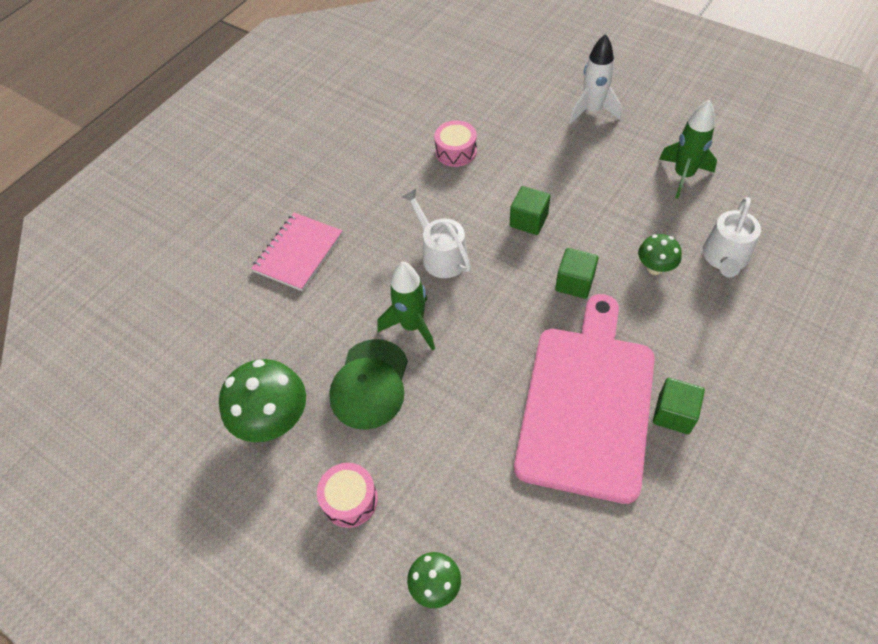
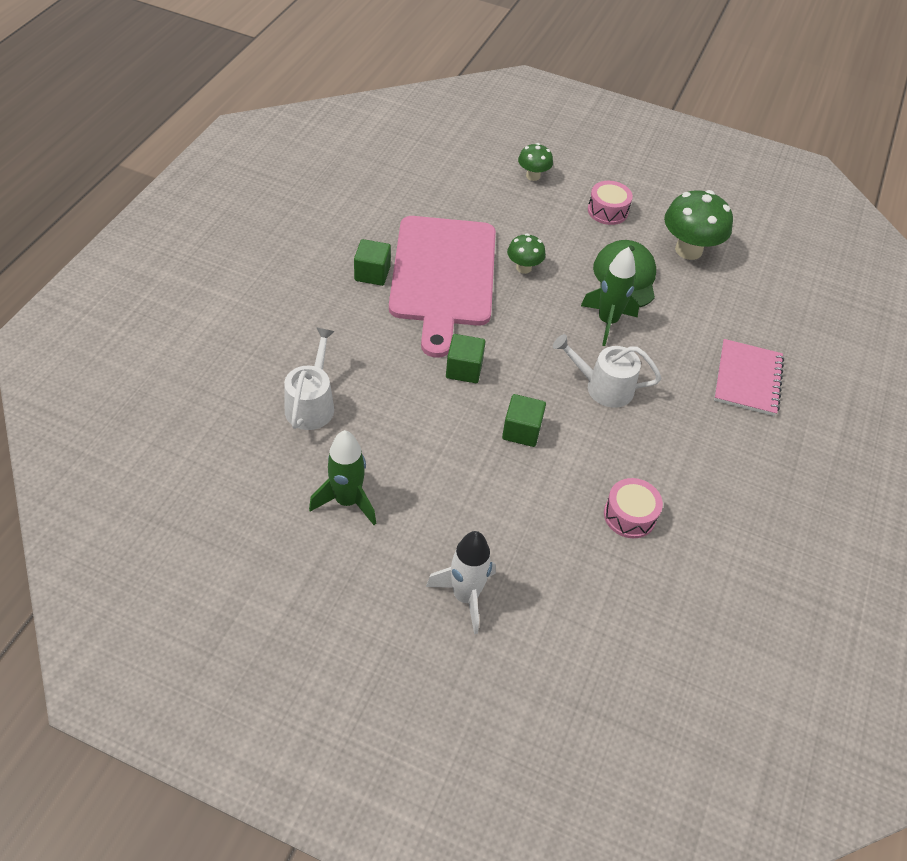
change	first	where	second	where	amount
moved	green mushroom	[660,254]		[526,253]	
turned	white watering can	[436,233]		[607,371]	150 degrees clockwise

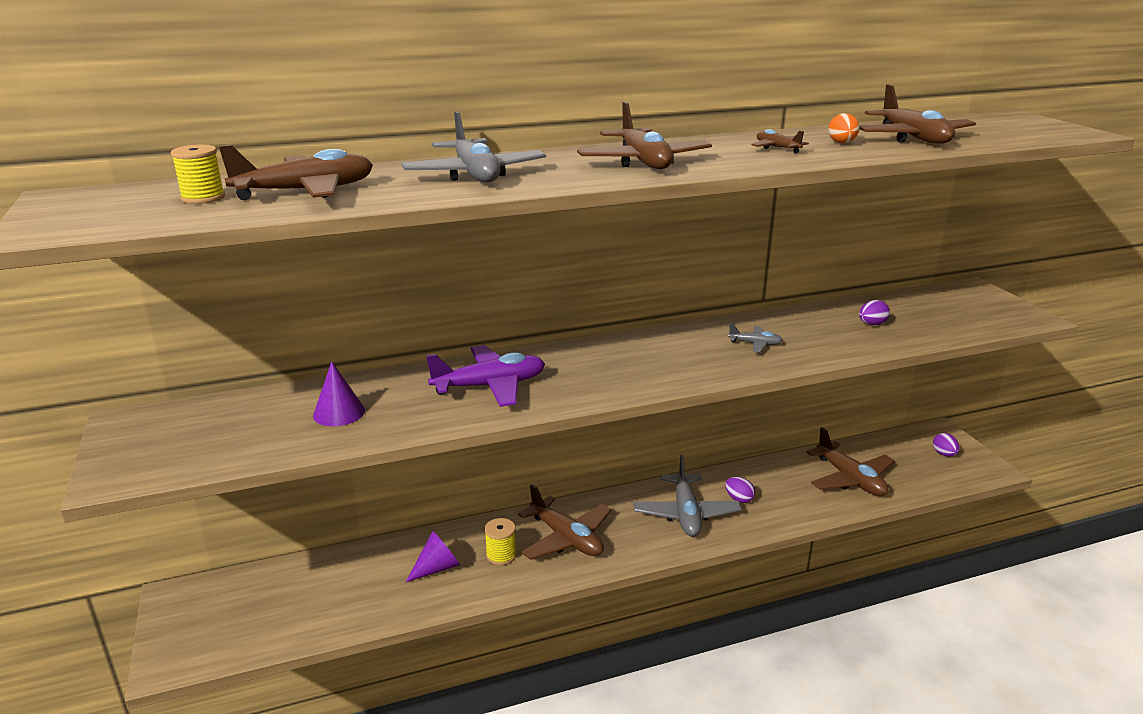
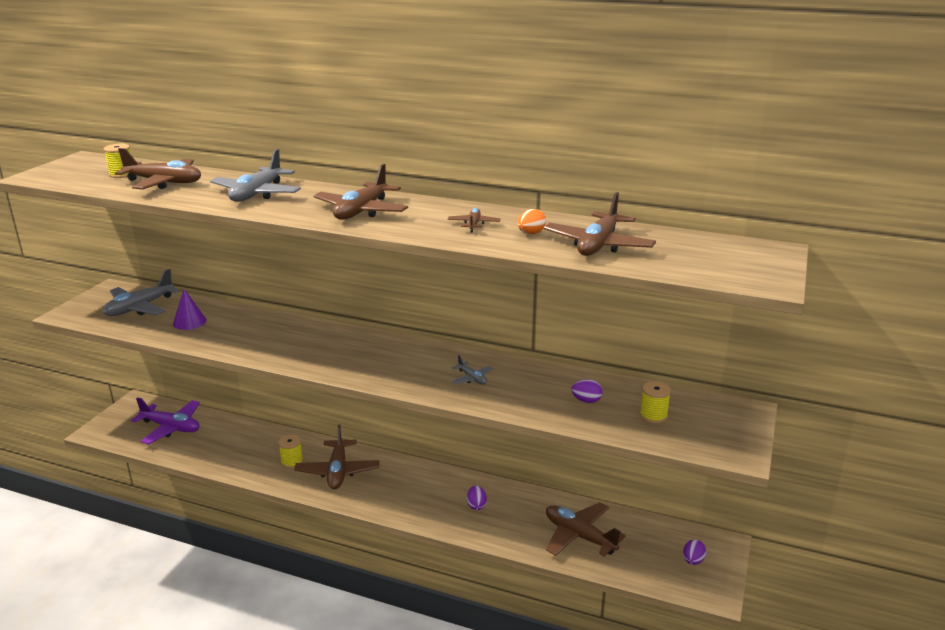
change	first	where	second	where	amount
moved	grey plane	[687,496]		[141,292]	
moved	purple plane	[485,376]		[166,420]	
turned	brown plane	[850,461]		[586,529]	120 degrees clockwise
added			yellow spool	[655,402]	
removed	purple cone	[433,556]			

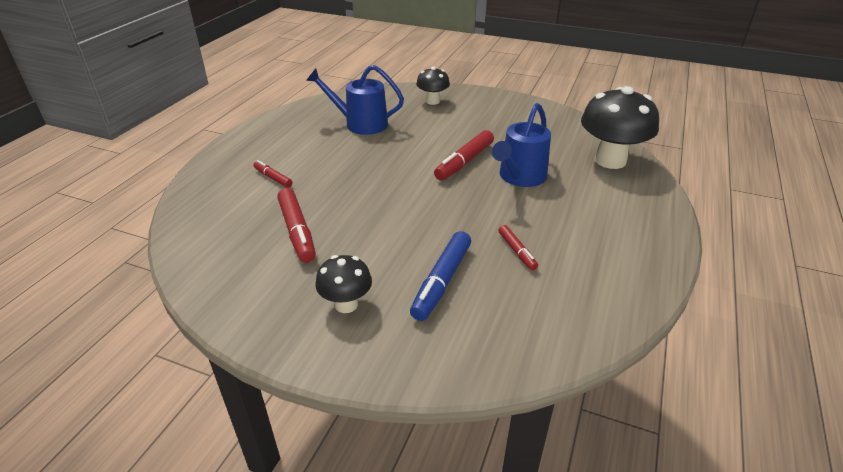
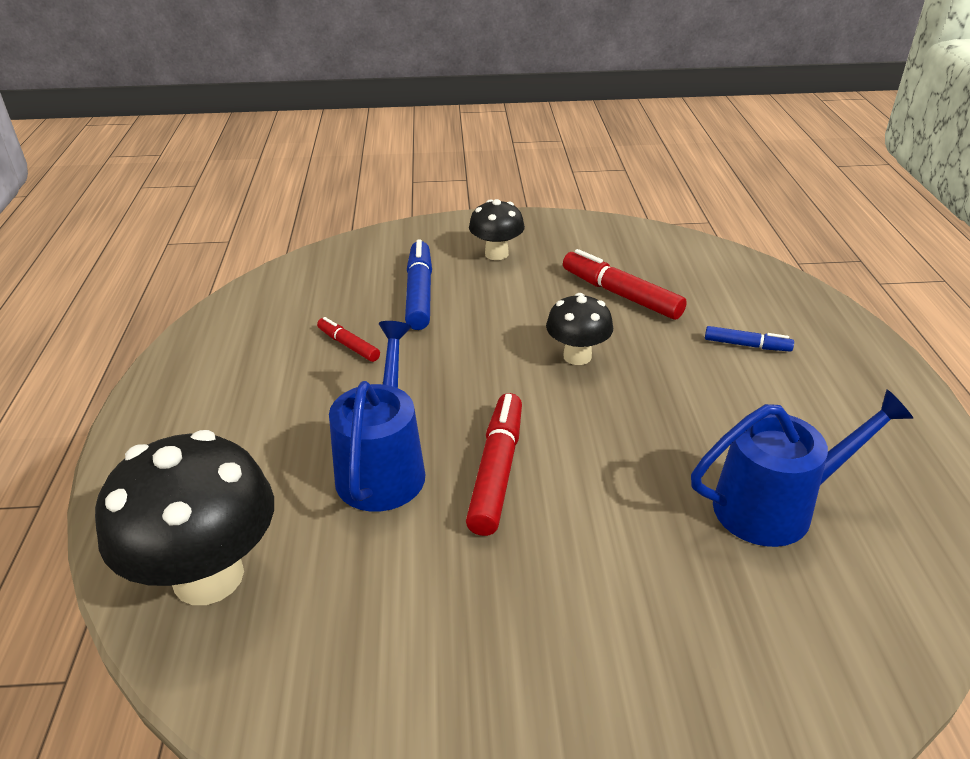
change	first	where	second	where	amount
moved	black mushroom	[433,86]		[579,329]	
recoloured	red marker	[272,174]	blue marker	[749,339]	

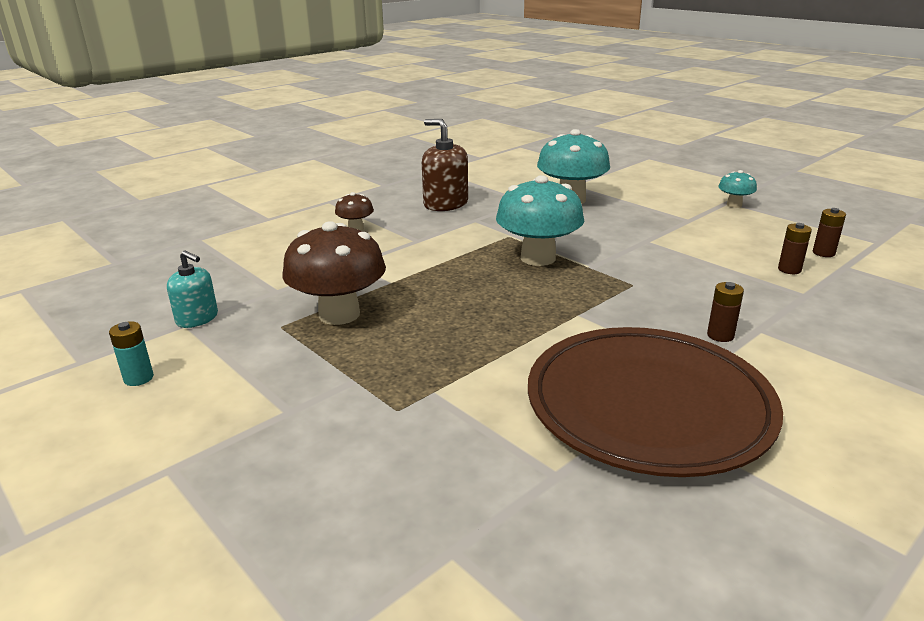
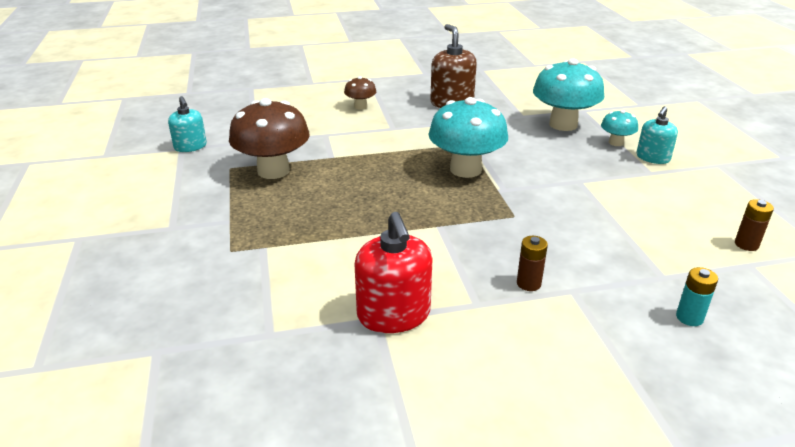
change	first	where	second	where	amount
replaced	brown plate	[655,402]	red soap dispenser	[393,272]	
moved	turquoise mushroom	[737,189]		[619,128]	
added			turquoise soap dispenser	[657,135]	
moved	turquoise battery	[131,353]		[697,296]	
removed	brown battery	[795,248]			

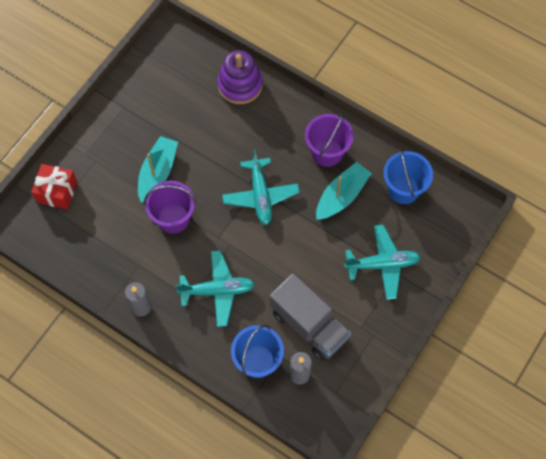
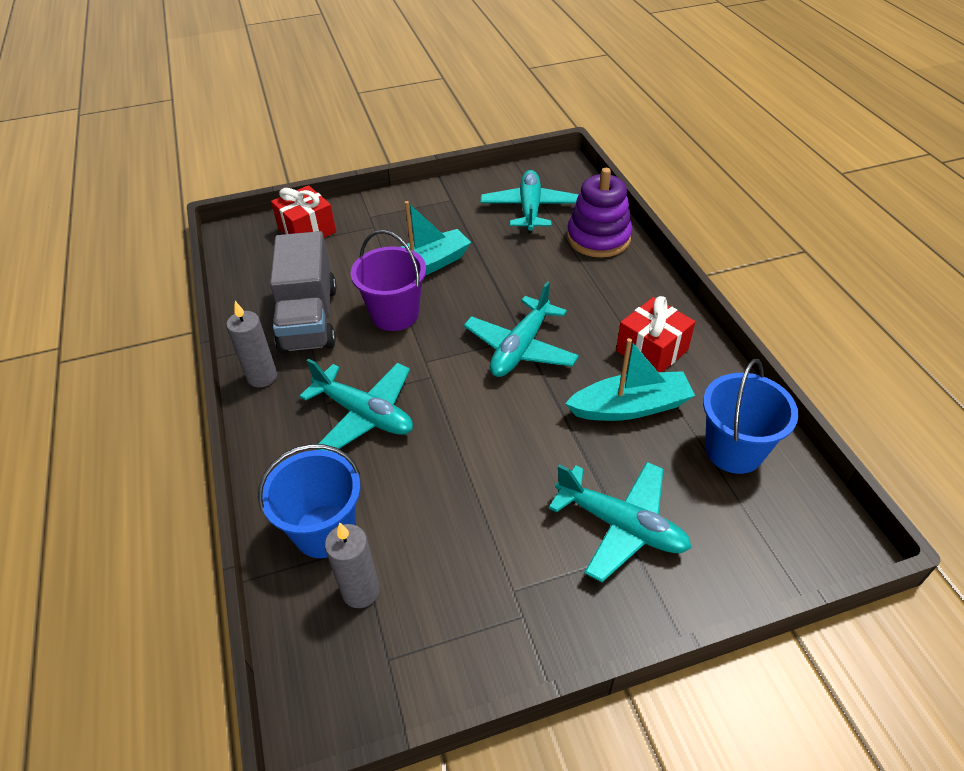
change	first	where	second	where	amount
moved	grey truck	[310,317]		[303,292]	
added			turquoise plane	[529,201]	
replaced	purple bucket	[329,140]	red gift	[655,334]	

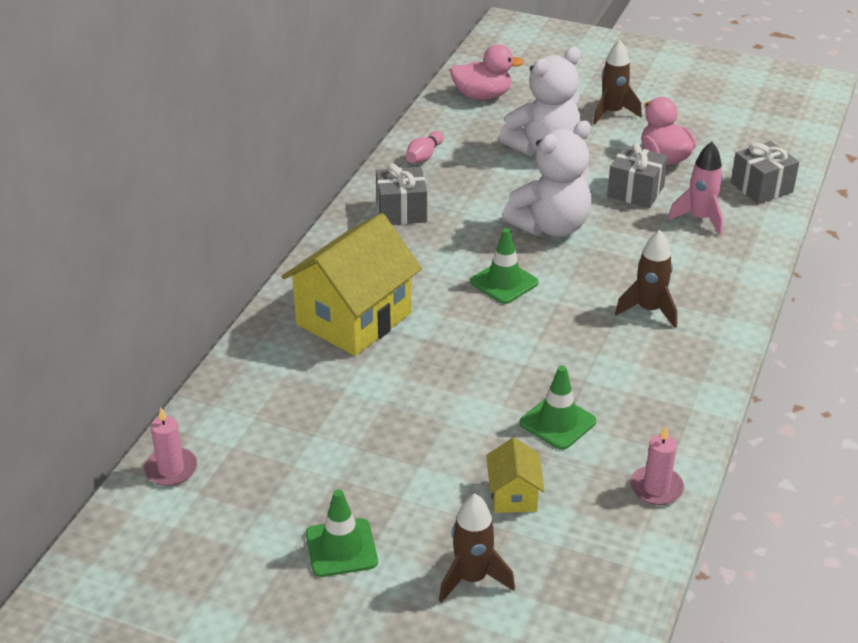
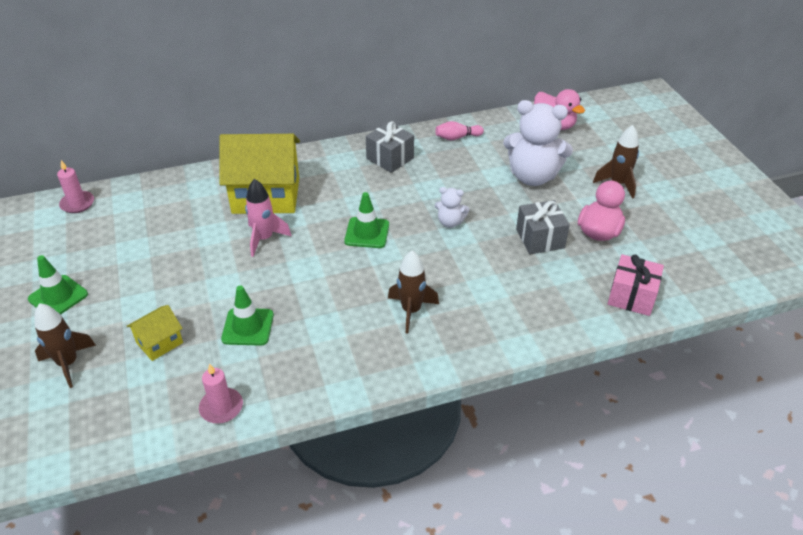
change	first	where	second	where	amount
moved	pink rocket	[695,189]		[268,218]	
resized	white teddy bear	[546,179]		[452,207]	x0.48
recoloured	grey gift	[765,172]	pink gift	[636,285]	

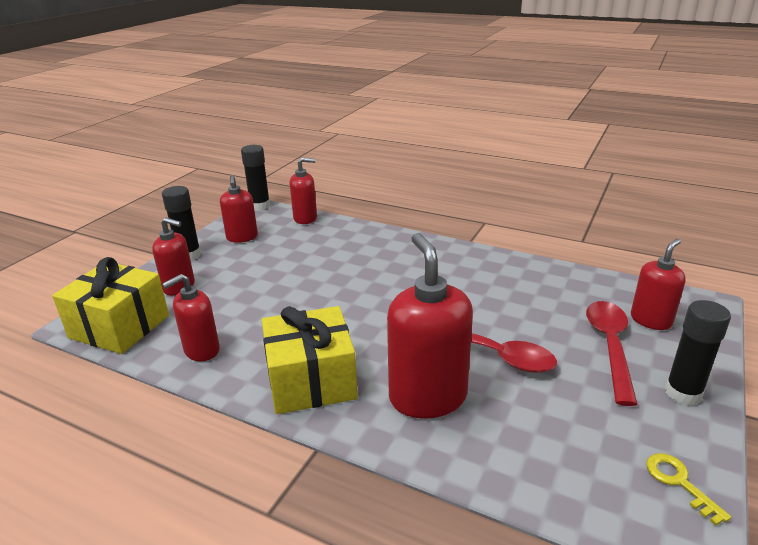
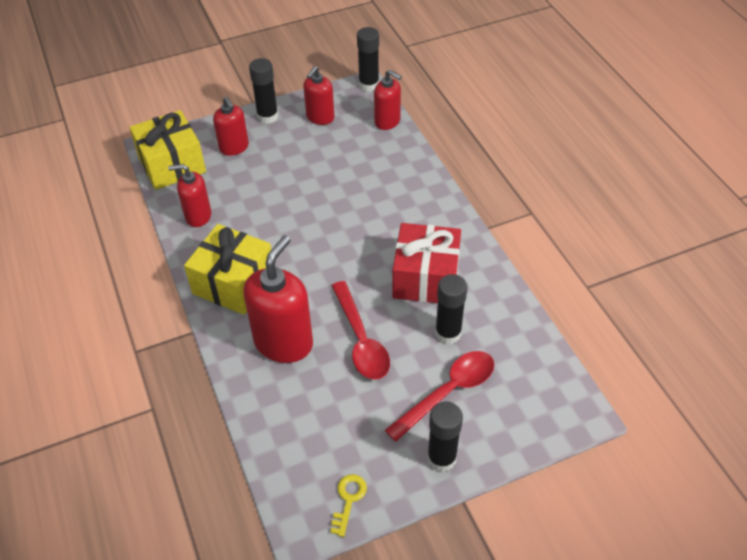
change	first	where	second	where	amount
added			red gift	[426,263]	
added			black glue stick	[451,309]	
removed	red soap dispenser	[658,284]			

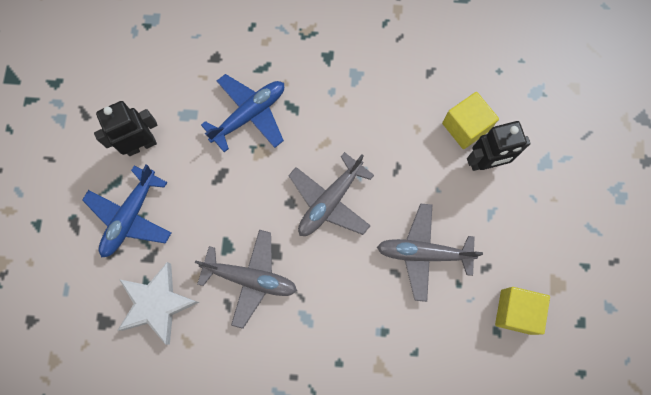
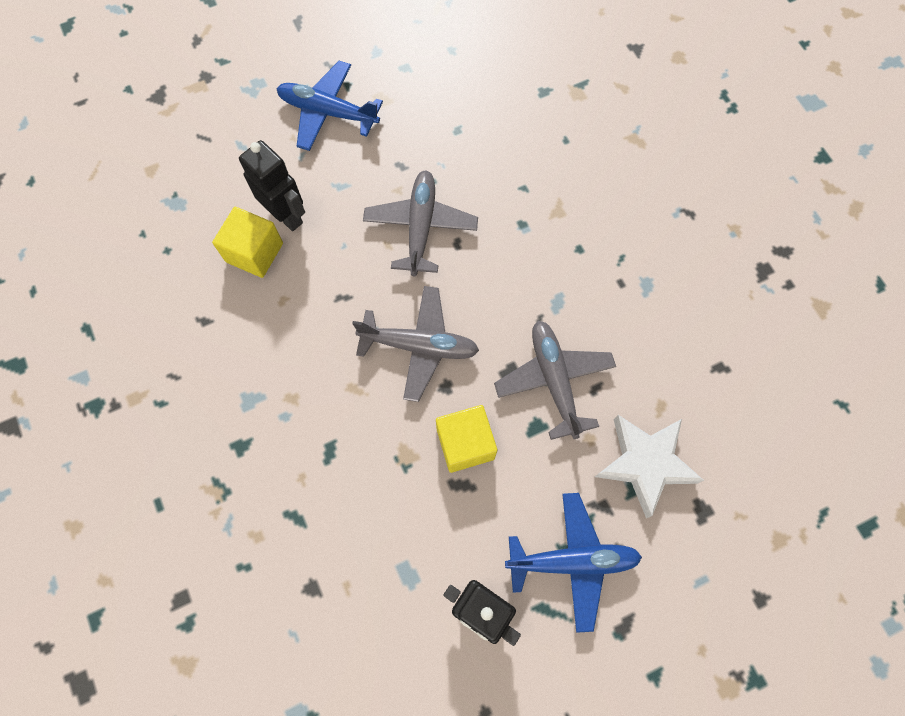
change	first	where	second	where	amount
moved	blue plane	[242,113]		[330,106]	
turned	grey plane	[430,252]		[420,223]	150 degrees counterclockwise
moved	yellow cube	[522,311]		[466,439]	

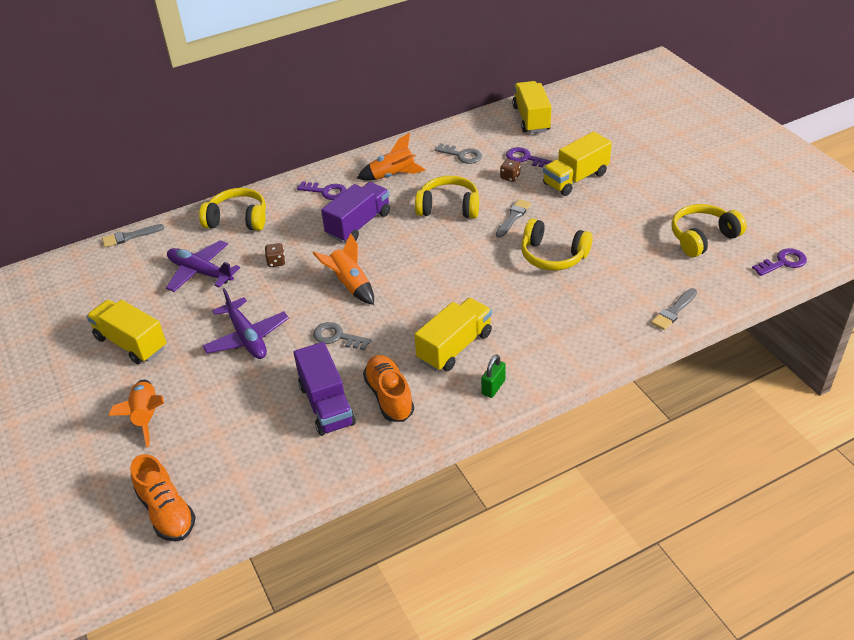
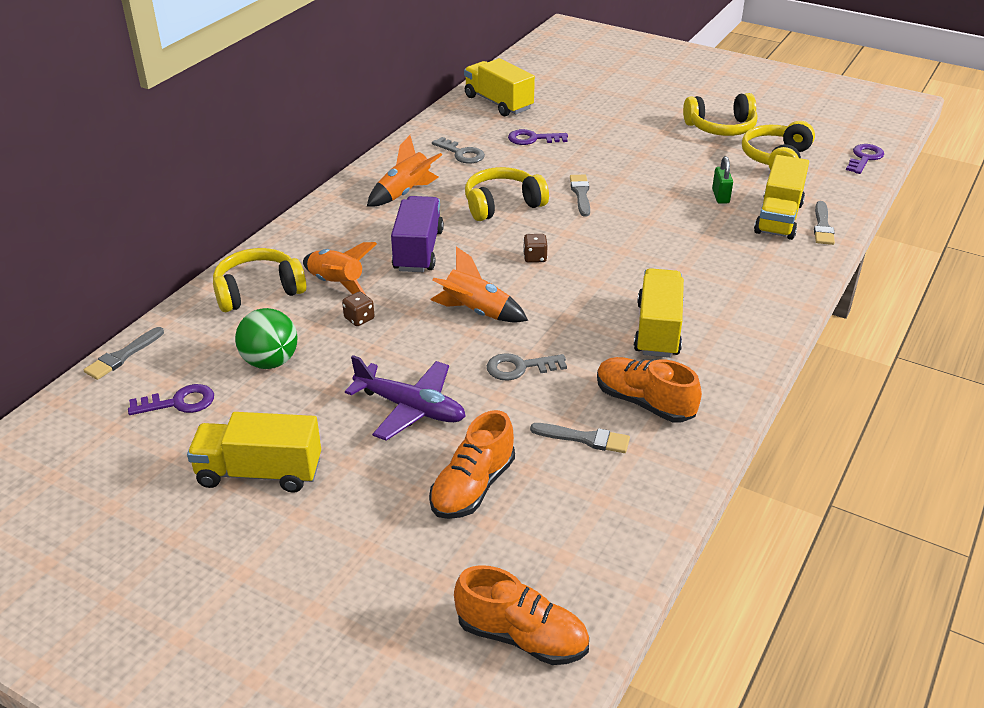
change	first	where	second	where	amount
moved	purple key	[321,190]		[171,399]	
replaced	purple plane	[203,266]	green ball	[266,338]	
moved	orange rocket	[136,413]		[340,268]	
added			orange shoe	[472,464]	
turned	grey key	[458,153]		[458,150]	45 degrees clockwise
moved	brown dice	[510,170]		[535,248]	
replaced	purple truck	[325,389]	grey brush	[580,438]	
moved	yellow headphones	[557,245]		[720,114]	
moved	green padlock	[493,376]		[722,180]	
moved	yellow truck	[577,164]		[781,197]	

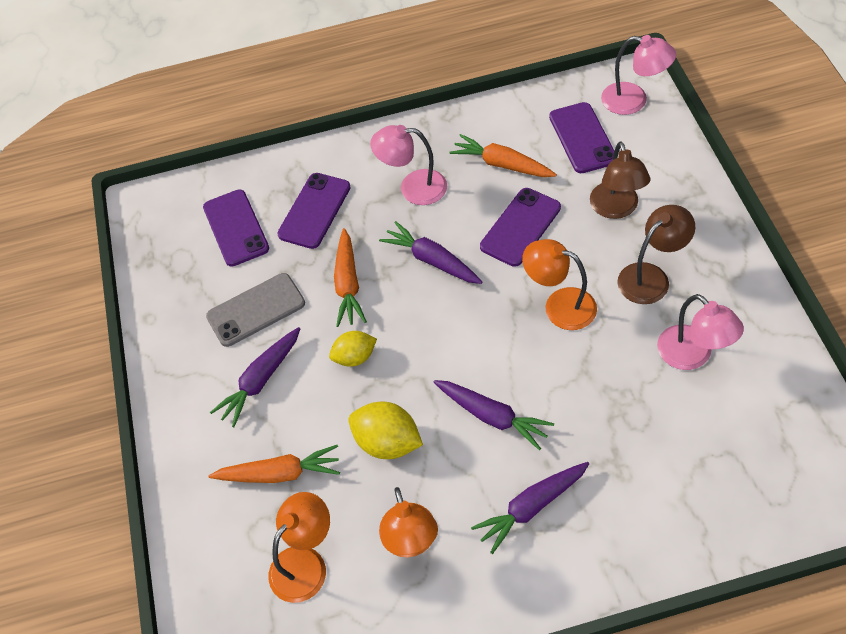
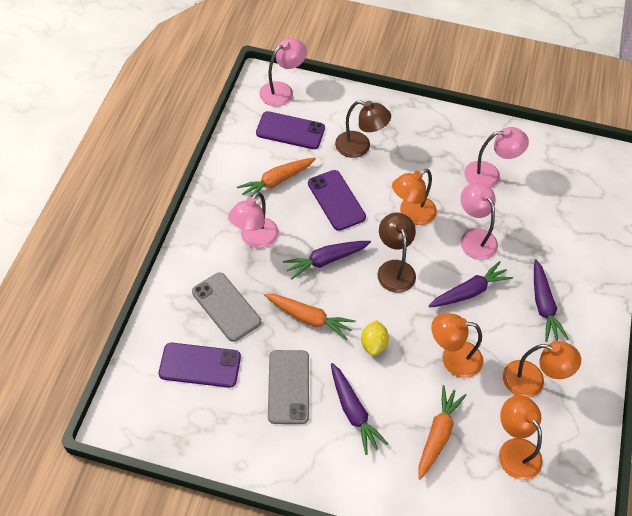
change	first	where	second	where	amount
recoloured	purple phone	[314,211]	grey phone	[226,307]	
moved	brown lamp	[656,254]		[396,253]	
replaced	yellow lemon	[385,430]	orange lamp	[457,345]	
added			pink lamp	[479,221]	

